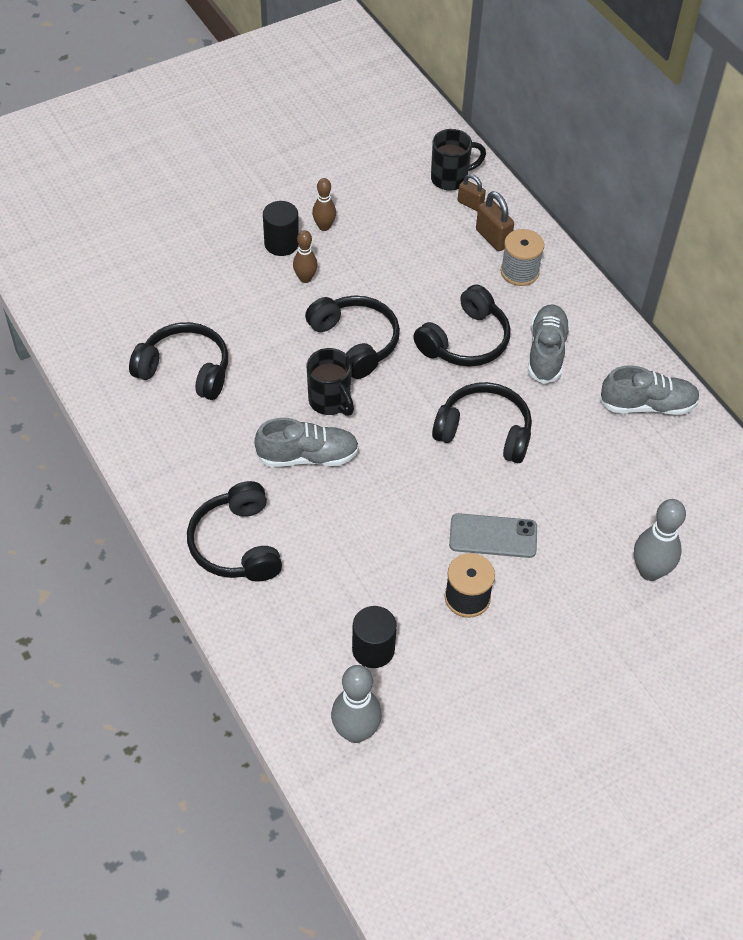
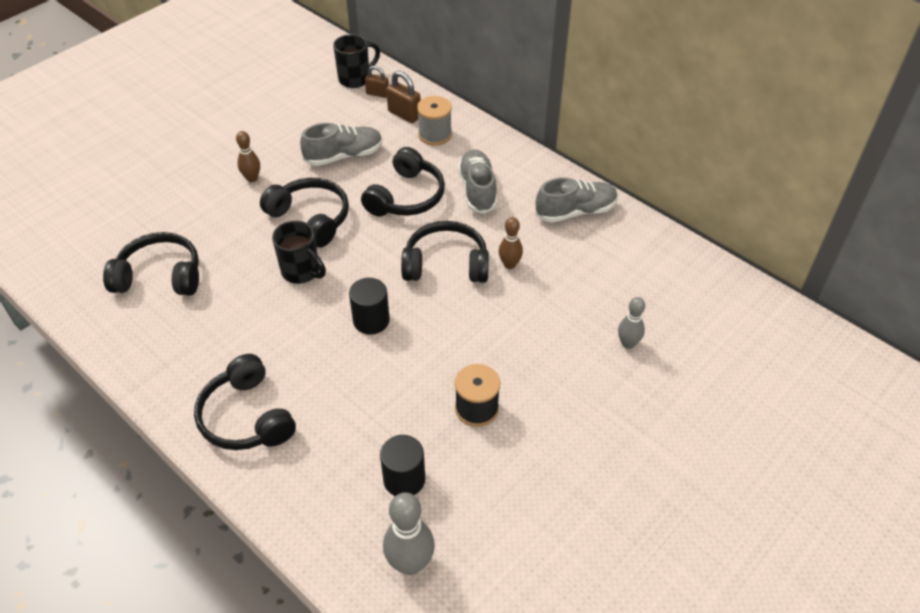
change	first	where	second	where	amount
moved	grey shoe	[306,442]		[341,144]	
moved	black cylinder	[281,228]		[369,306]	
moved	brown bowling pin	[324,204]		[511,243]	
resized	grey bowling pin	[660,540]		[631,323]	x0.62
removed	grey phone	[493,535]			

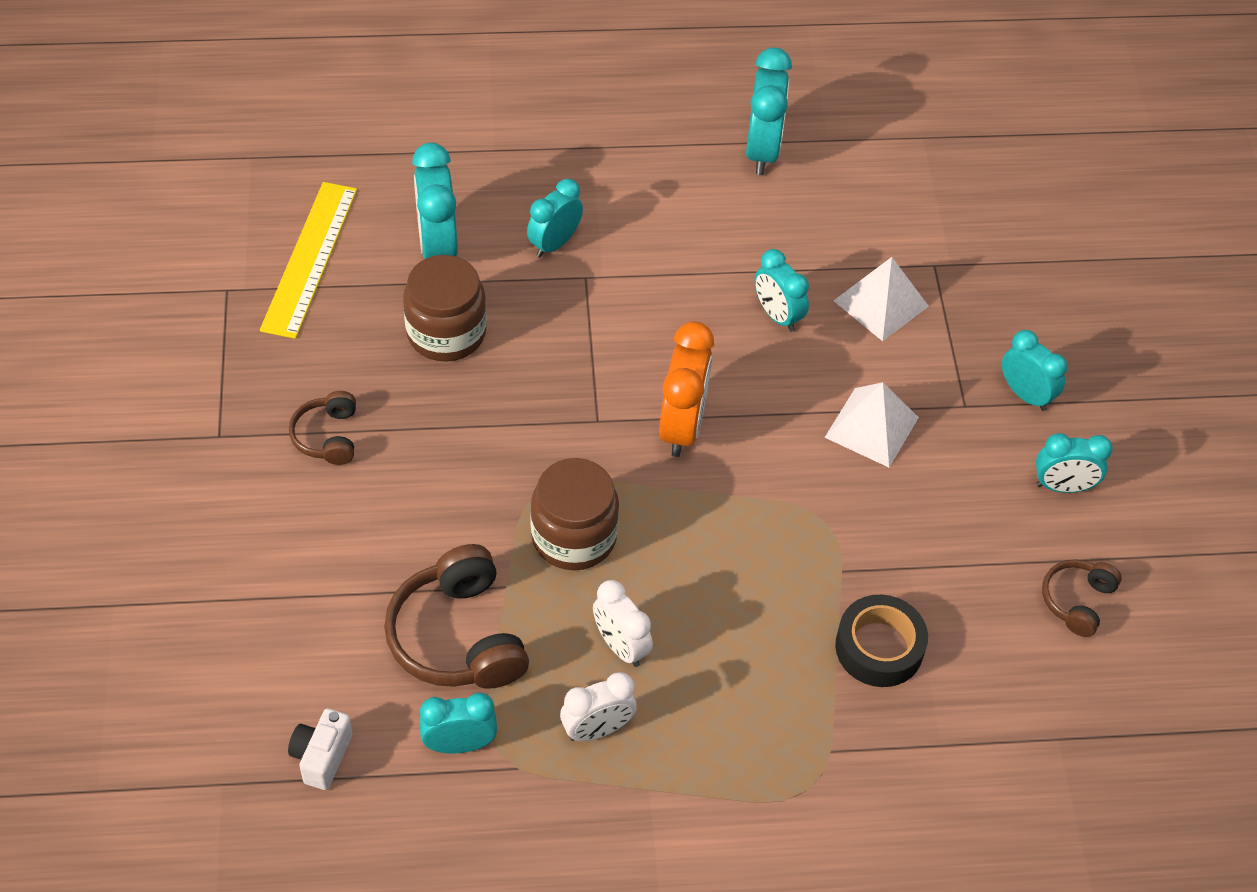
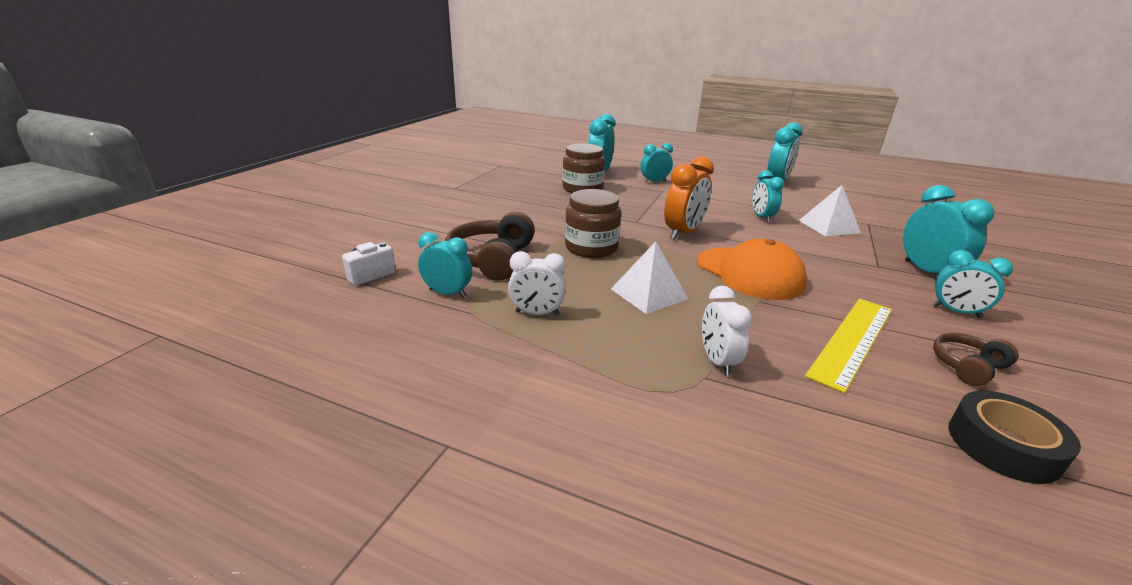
change	first	where	second	where	amount
moved	white pyramid	[871,424]		[649,278]	
added			orange cap	[752,269]	
moved	white clock	[623,623]		[727,331]	
moved	yellow ruler	[308,260]		[848,346]	
resized	turquoise clock	[1035,370]		[948,229]	x1.51
moved	black tape	[881,641]		[1014,437]	
removed	brown headphones	[322,428]			

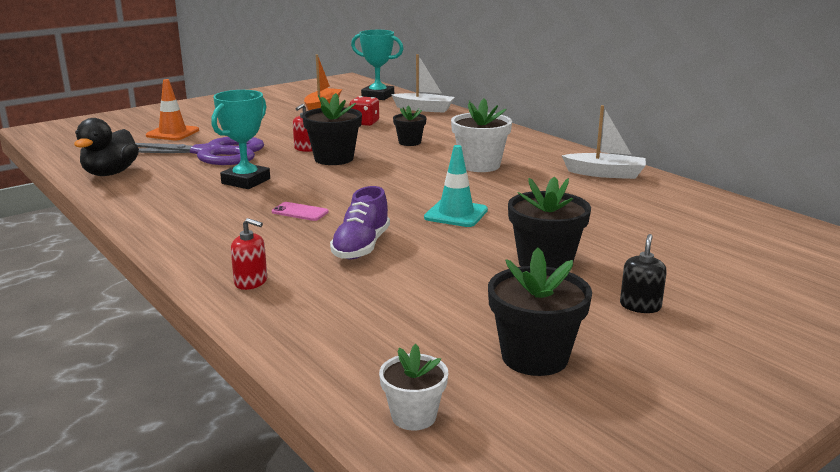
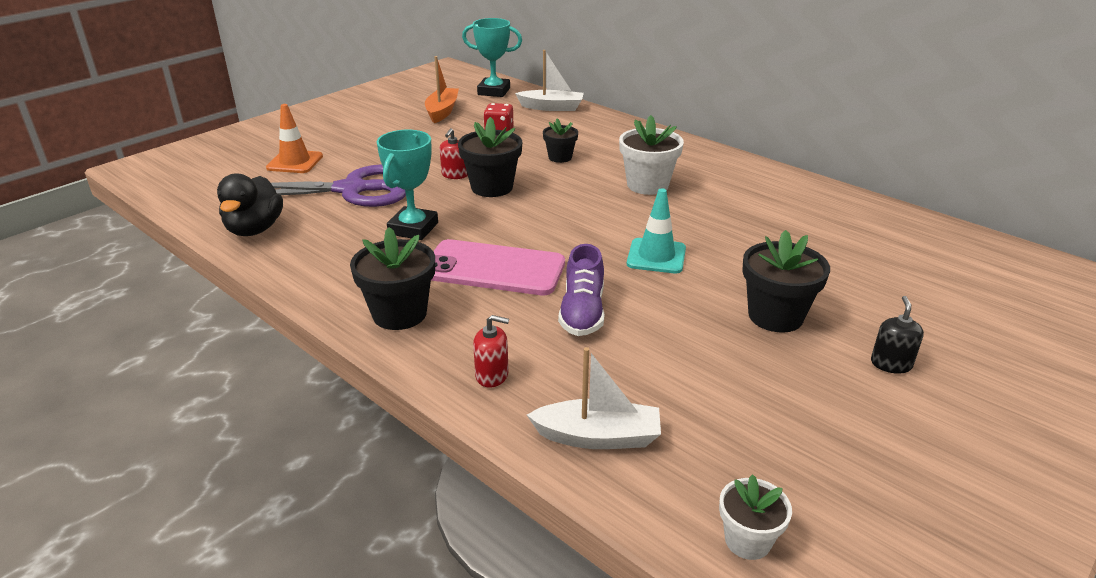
change	first	where	second	where	amount
moved	black flower pot	[540,312]		[392,278]	
resized	pink phone	[300,211]		[498,267]	x2.37
moved	white boat	[604,142]		[594,398]	

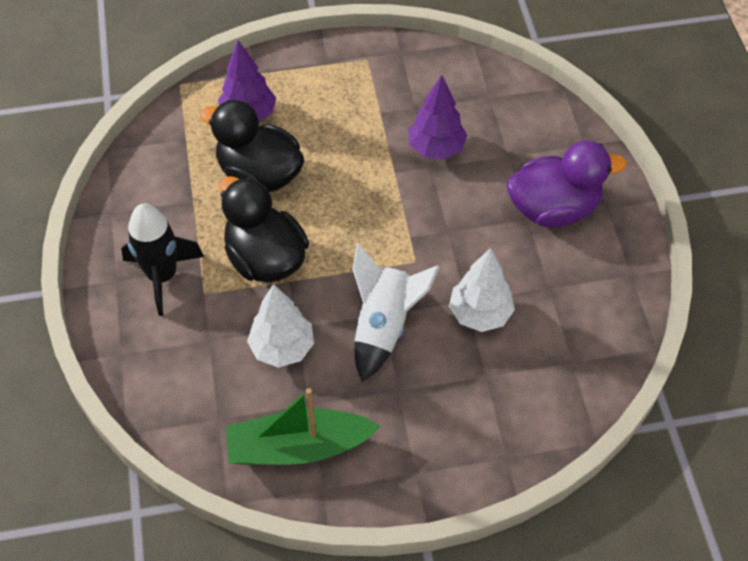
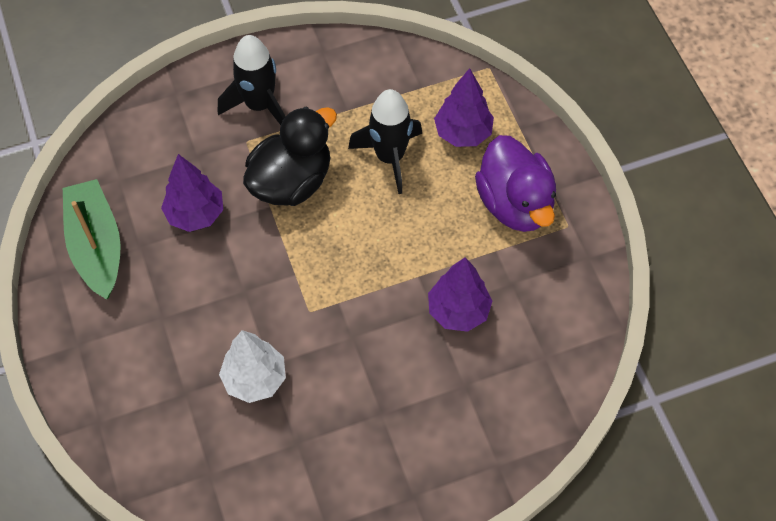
change	first	where	second	where	amount
recoloured	white tree	[280,326]	purple tree	[192,193]	
replaced	black duck	[252,146]	black rocket	[385,141]	
moved	purple duck	[567,184]		[515,183]	
removed	white rocket	[395,312]			

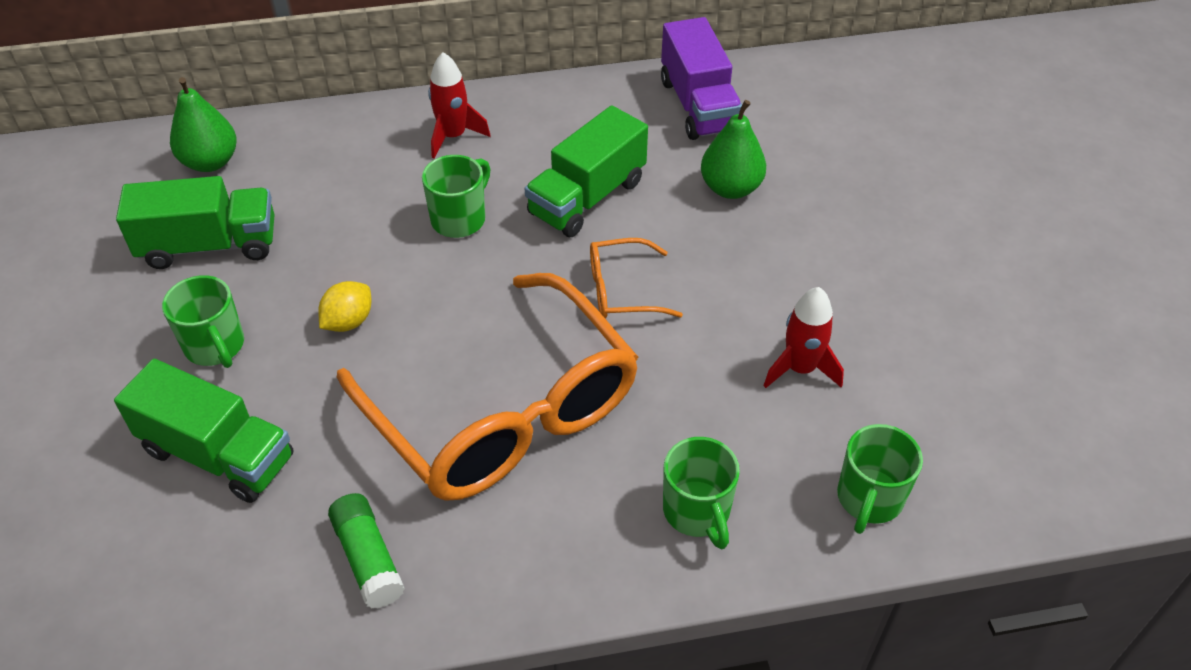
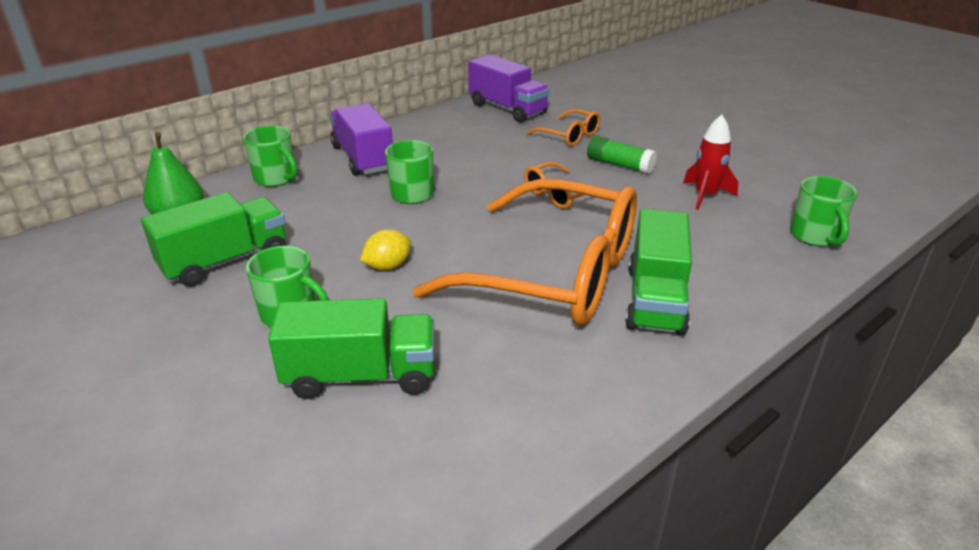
change	first	where	second	where	amount
moved	green mug	[701,493]		[270,156]	
replaced	red rocket	[459,105]	purple truck	[361,139]	
turned	yellow lemon	[344,306]		[385,249]	45 degrees clockwise
replaced	green pear	[733,149]	orange glasses	[562,127]	
moved	green glue stick	[366,551]		[622,155]	
moved	green truck	[586,171]		[658,272]	

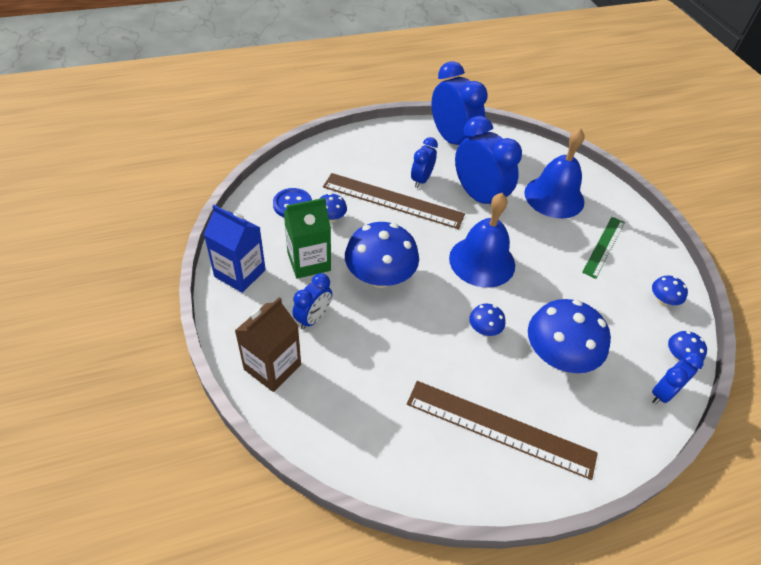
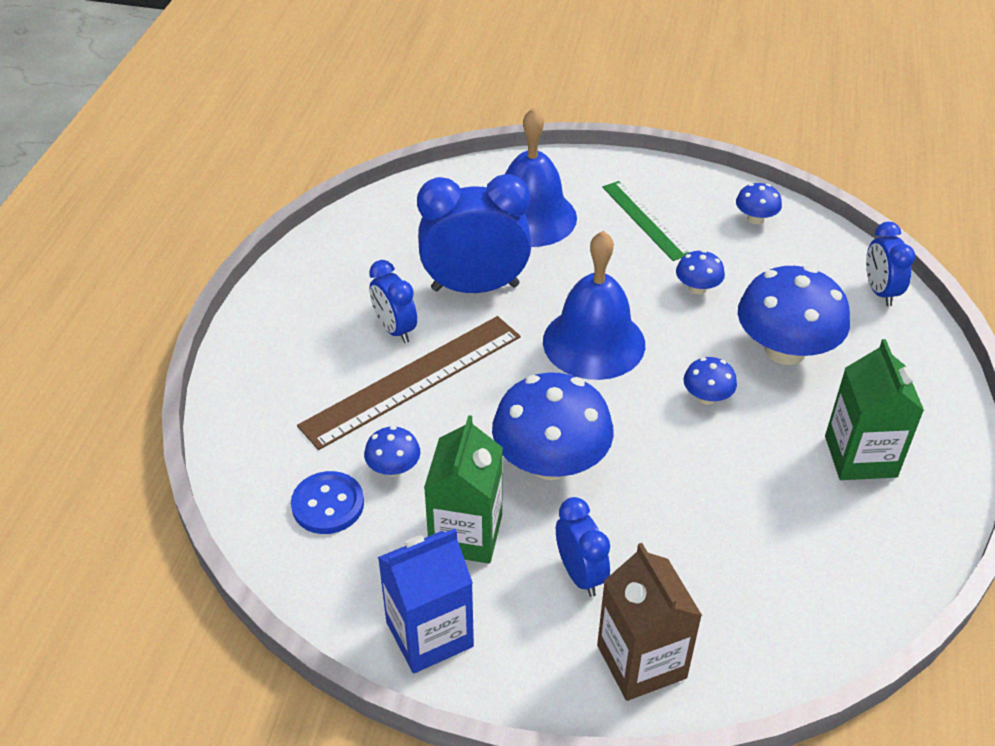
change	first	where	second	where	amount
moved	blue mushroom	[687,346]		[700,272]	
replaced	brown ruler	[502,430]	green carton	[874,409]	
removed	blue clock	[460,103]			

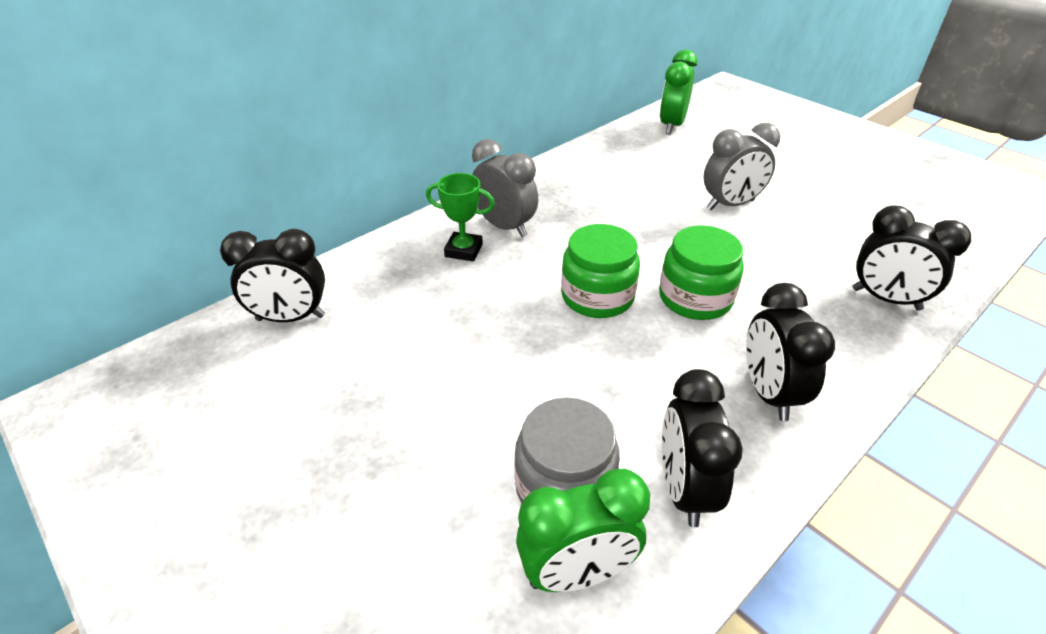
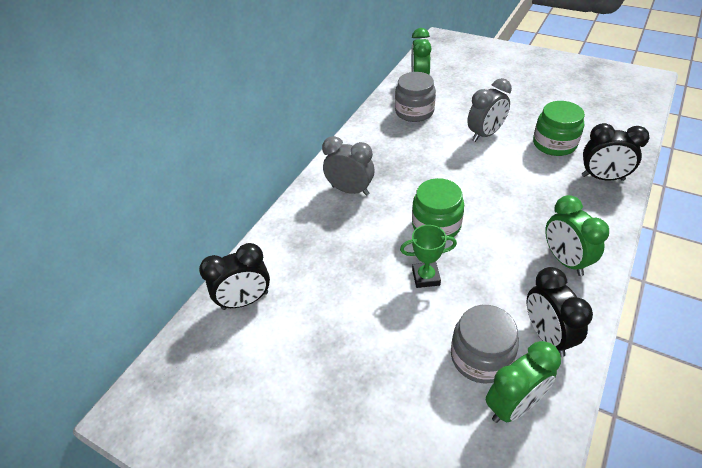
change	first	where	second	where	amount
added			grey jar	[415,97]	
moved	green trophy	[460,217]		[428,256]	
moved	green jar	[701,272]		[559,128]	
recoloured	black clock	[790,352]	green clock	[577,235]	

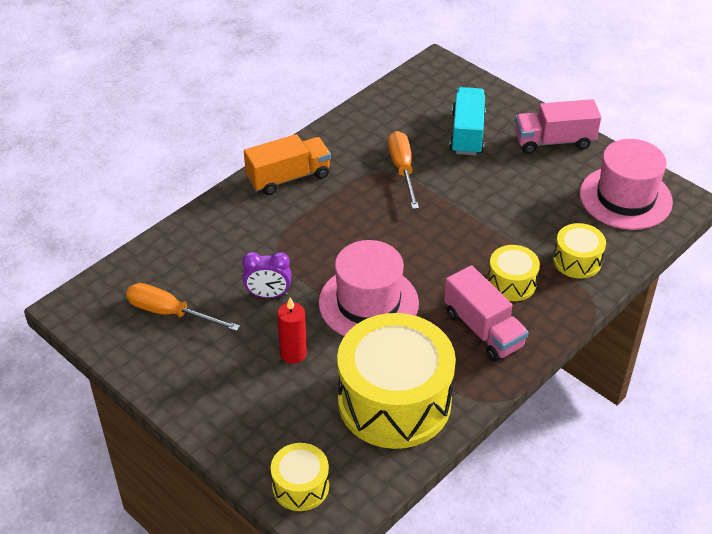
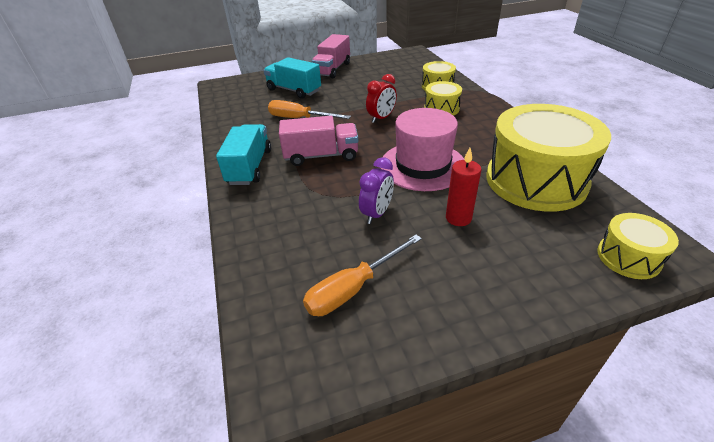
change	first	where	second	where	amount
recoloured	orange truck	[287,164]	turquoise truck	[243,154]	
moved	pink truck	[486,313]		[318,141]	
added			red clock	[381,98]	
removed	pink hat	[626,184]			

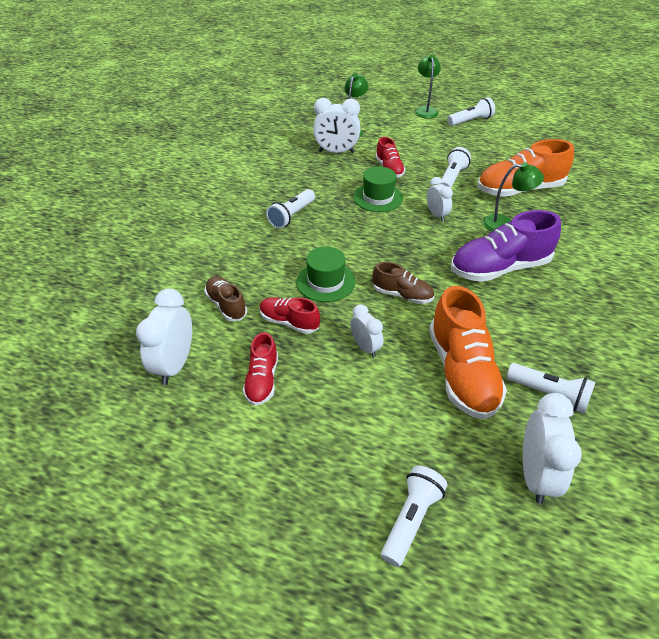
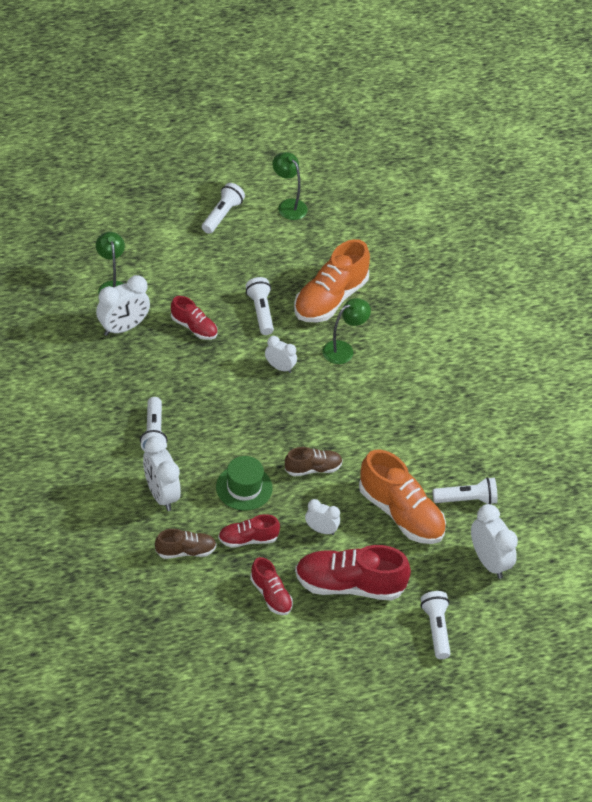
change	first	where	second	where	amount
moved	white clock	[164,337]		[162,473]	
turned	brown shoe	[225,298]		[186,544]	150 degrees clockwise
moved	green lamp	[428,87]		[290,186]	
added			red shoe	[353,573]	
removed	green hat	[378,189]			
removed	purple shoe	[506,246]			

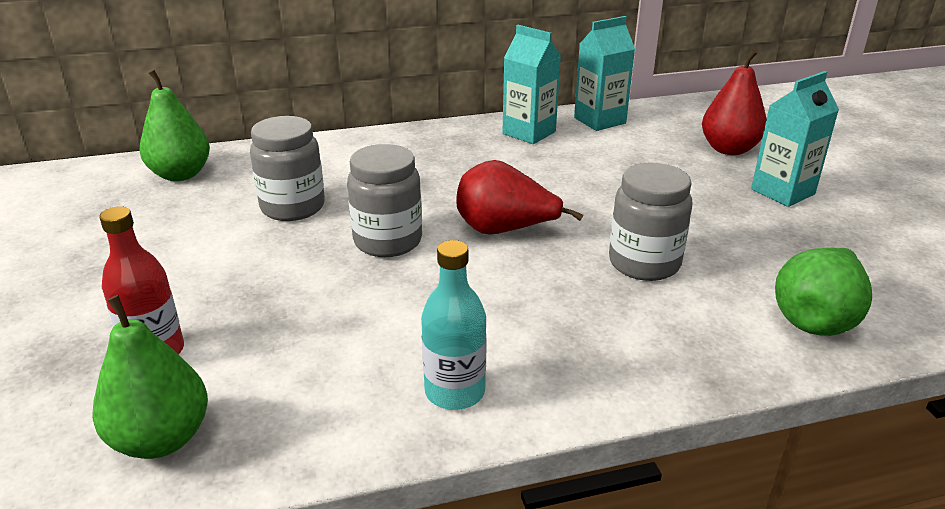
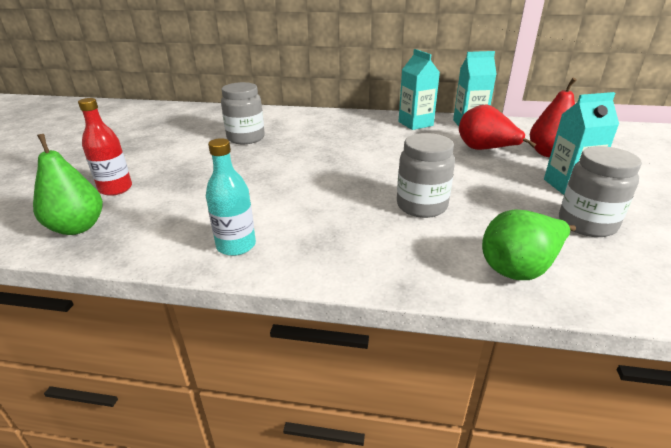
change	first	where	second	where	amount
moved	red pear	[520,197]		[498,127]	
moved	grey jar	[384,200]		[600,191]	
removed	green pear	[174,125]			

